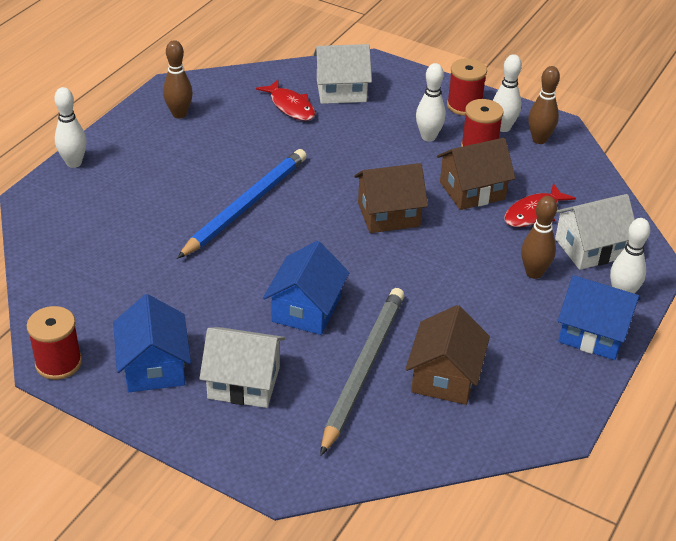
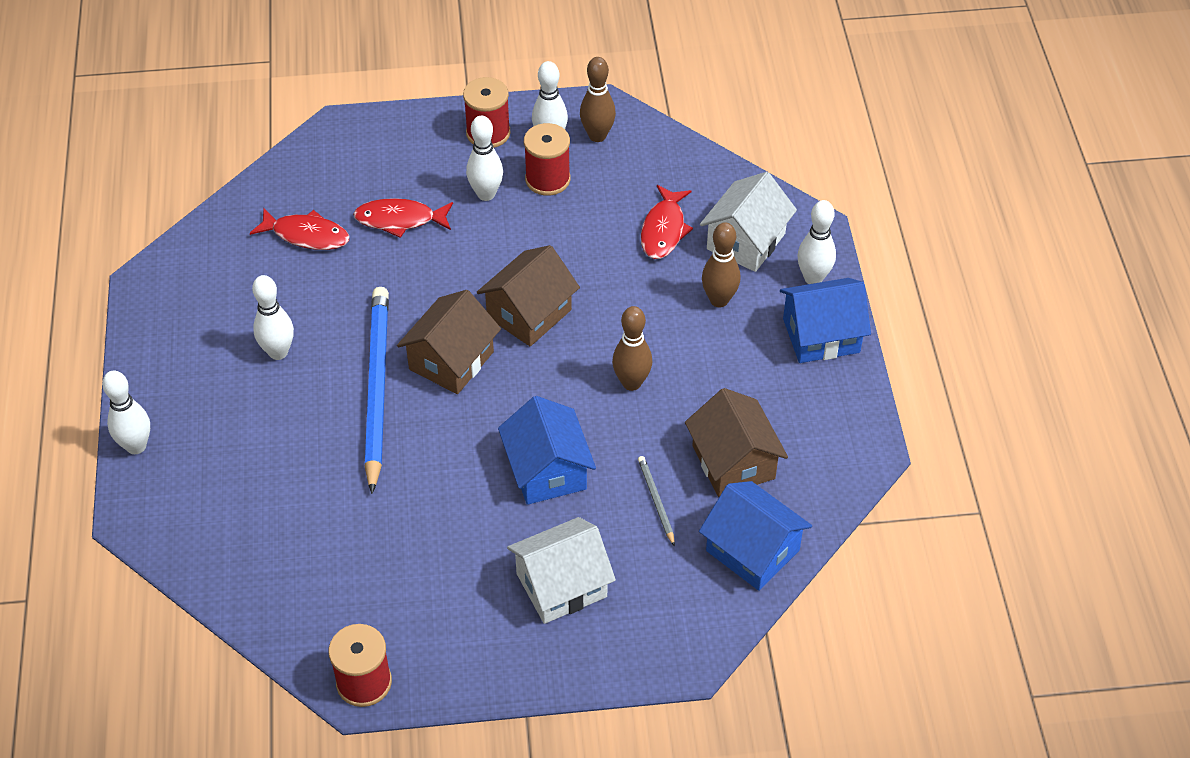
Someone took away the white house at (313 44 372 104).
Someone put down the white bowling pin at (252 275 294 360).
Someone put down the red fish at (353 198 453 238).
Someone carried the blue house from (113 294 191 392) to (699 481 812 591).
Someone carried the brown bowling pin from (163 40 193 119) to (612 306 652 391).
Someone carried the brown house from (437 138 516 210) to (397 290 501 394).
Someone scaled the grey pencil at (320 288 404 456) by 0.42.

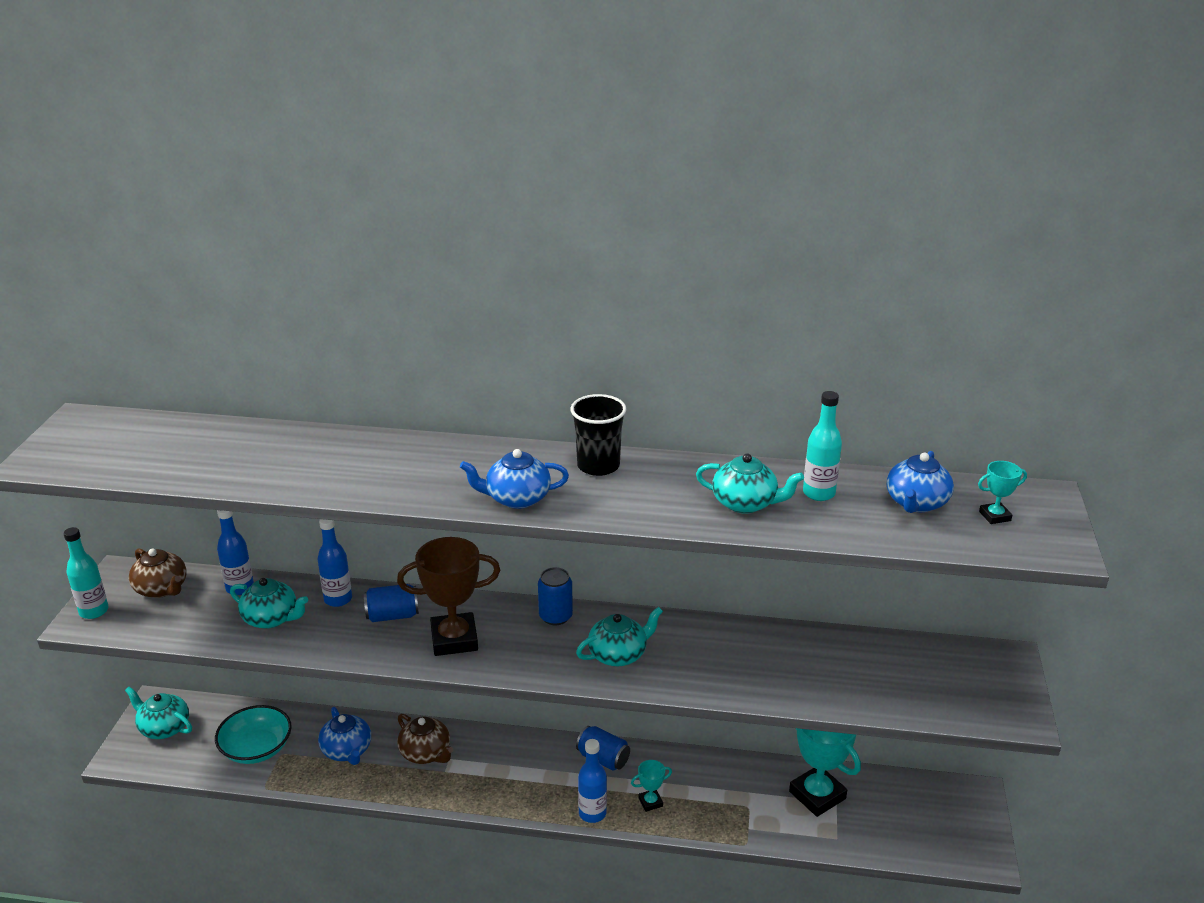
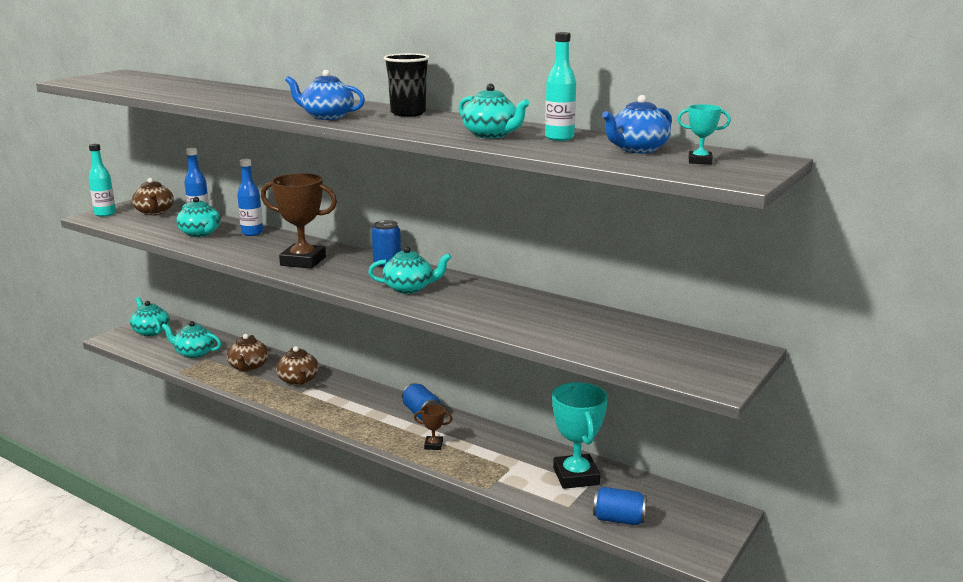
Someone took away the blue bottle at (578 739 607 823).
Someone carried the blue can from (364 584 419 622) to (593 487 647 525).
Someone swapped the turquoise bowl at (215 705 292 764) for the turquoise teapot at (161 321 221 358).
Someone repainted the blue teapot at (318 707 371 765), which became the brown teapot at (227 334 269 372).
Someone repainted the turquoise trophy at (631 760 672 812), which became the brown trophy at (414 404 452 450).

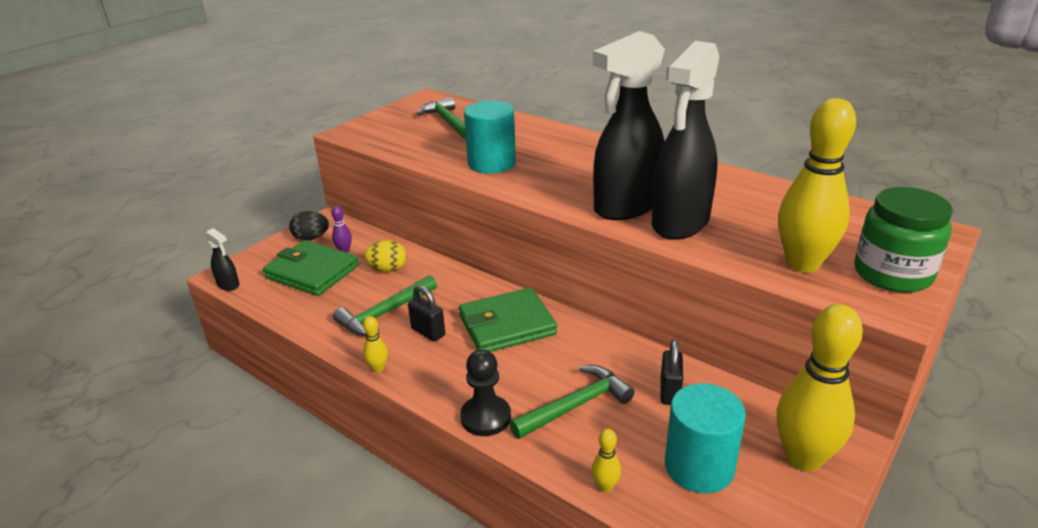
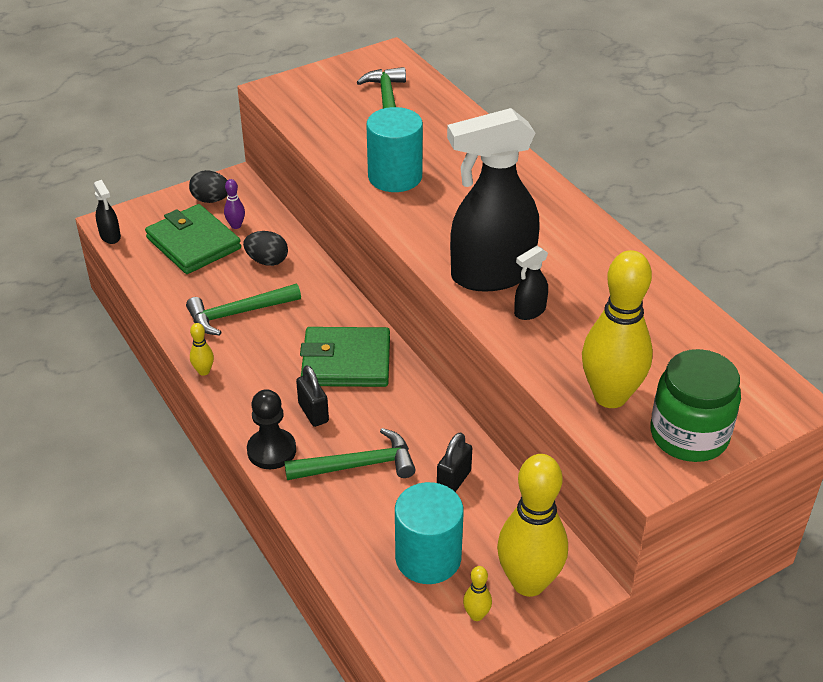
Someone carried the black padlock from (408 285 445 342) to (296 365 329 427).
Someone carried the yellow bowling pin from (591 429 621 492) to (463 566 492 621).
Someone repainted the yellow egg at (364 240 407 272), which became the black egg at (243 231 288 266).
Someone scaled the black spray bottle at (652 41 720 240) by 0.41.

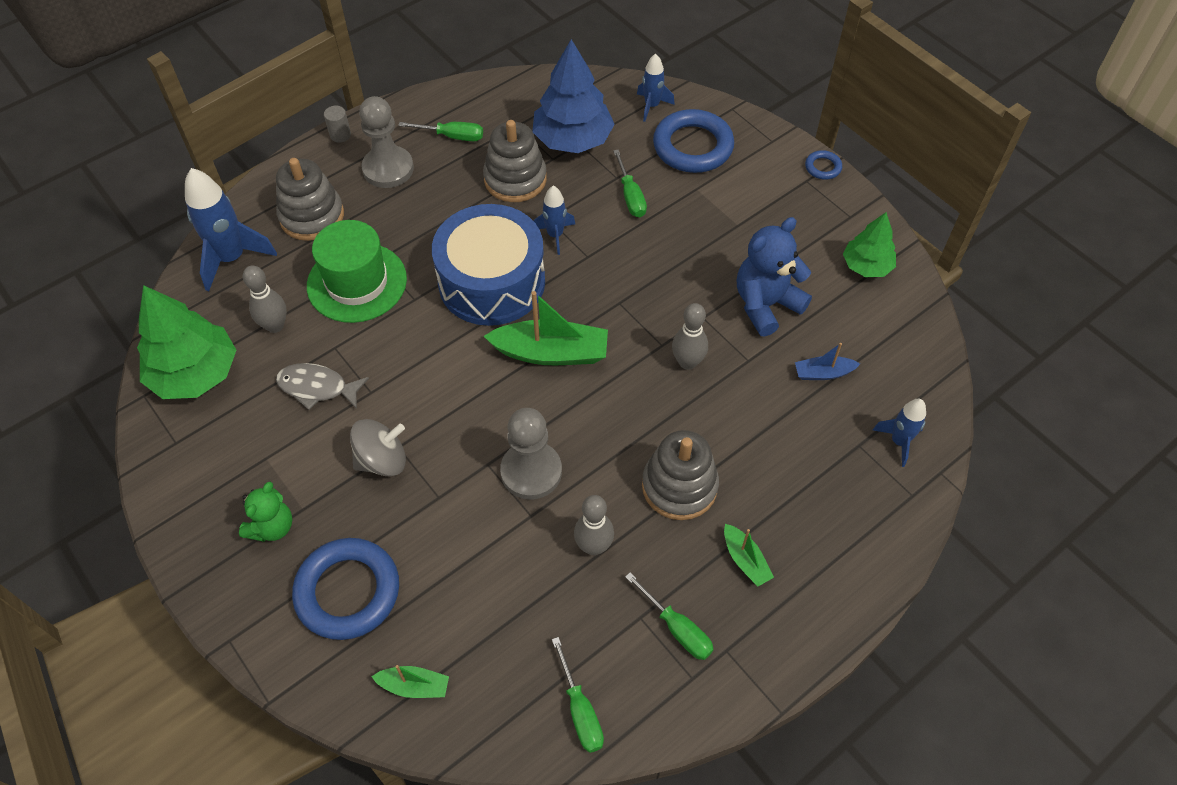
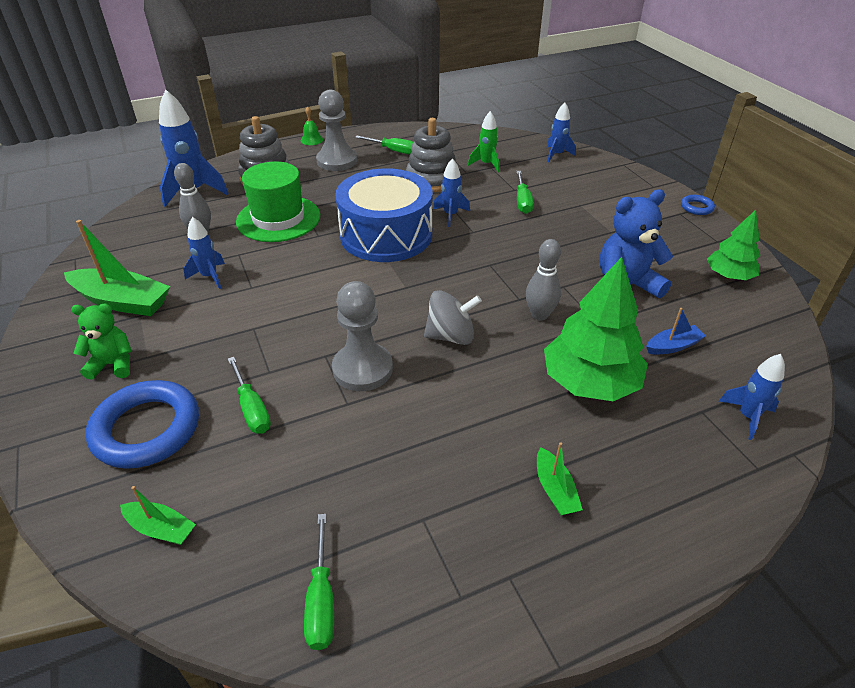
Someone took away the grey bowling pin at (574 495 614 555).
Someone took away the grey stacking toy at (642 430 719 520).
Someone took away the blue ring at (653 109 734 173).
Someone carried the green tree from (137 285 236 399) to (544 257 648 401).
Someone carried the grey spinning top from (350 419 406 477) to (424 290 482 345).
Someone carried the green boat from (484 291 608 365) to (64 220 170 316).
Someone carried the green screwdriver from (625 572 714 660) to (228 357 271 434).
Someone swapped the grey fish at (276 363 369 410) for the blue rocket at (184 217 225 289).
Someone swapped the grey cylinder at (324 106 351 143) for the green bell at (301 106 323 145).
Someone swapped the blue tree at (532 39 615 153) for the green rocket at (468 111 500 172).
Someone rotated the green teddy bear at (239 482 292 542) by 135 degrees counterclockwise.
Someone rotated the blue boat at (795 343 860 380) by 150 degrees clockwise.

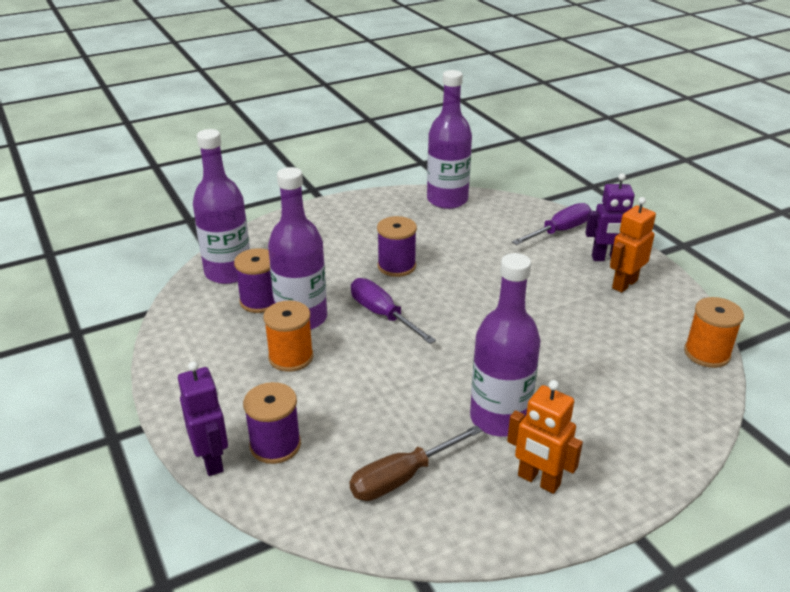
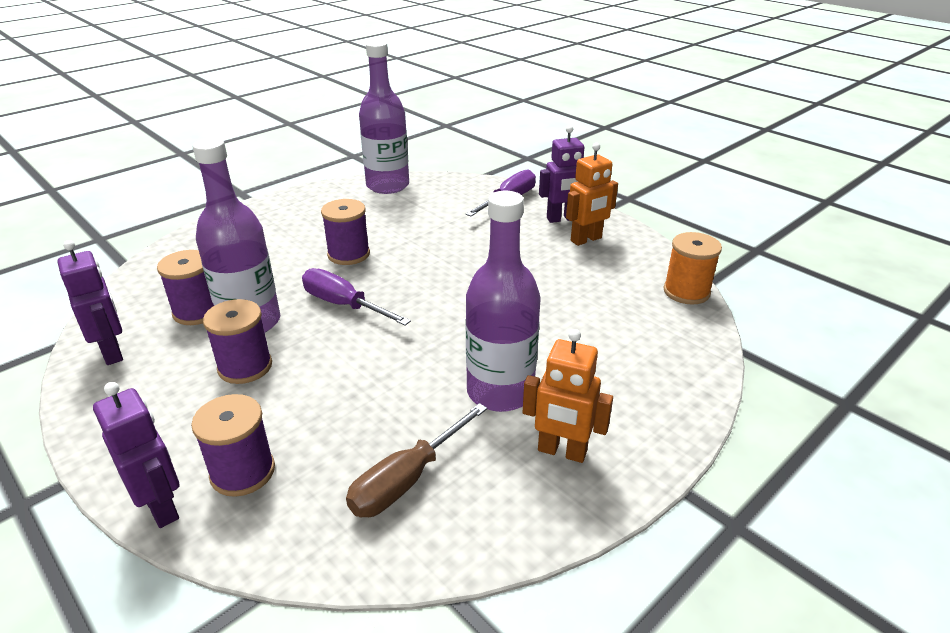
Someone took away the purple bottle at (193 129 250 284).
Someone put down the purple robot at (57 240 123 365).
Someone repainted the orange spool at (264 300 313 372), which became the purple spool at (203 299 272 384).
Someone rotated the orange robot at (610 197 656 293) by 150 degrees counterclockwise.

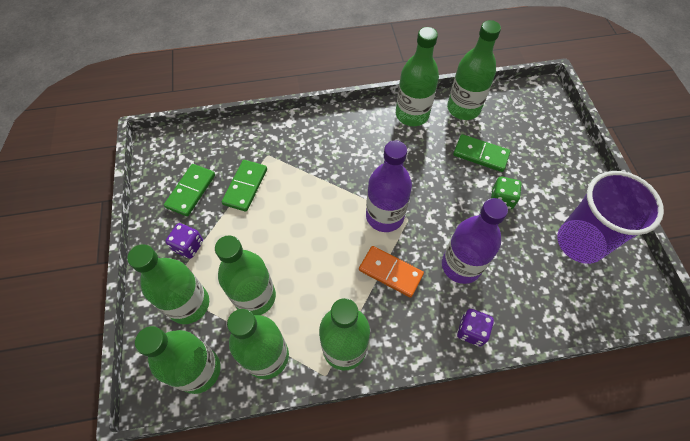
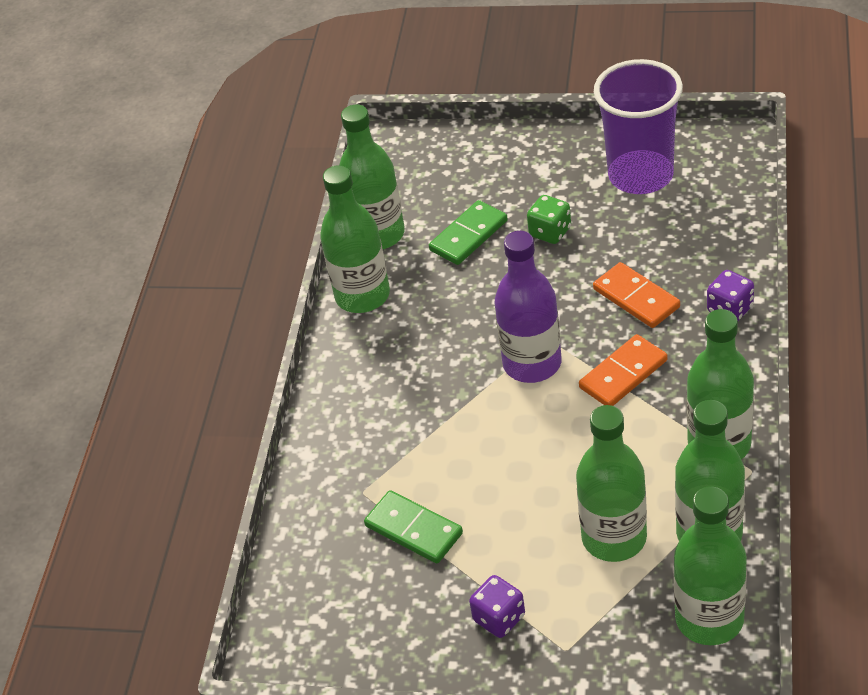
Someone took away the green bottle at (127 244 209 324).
Someone took away the green domino at (164 164 215 217).
Someone swapped the purple bottle at (442 198 508 284) for the orange domino at (593 262 680 328).

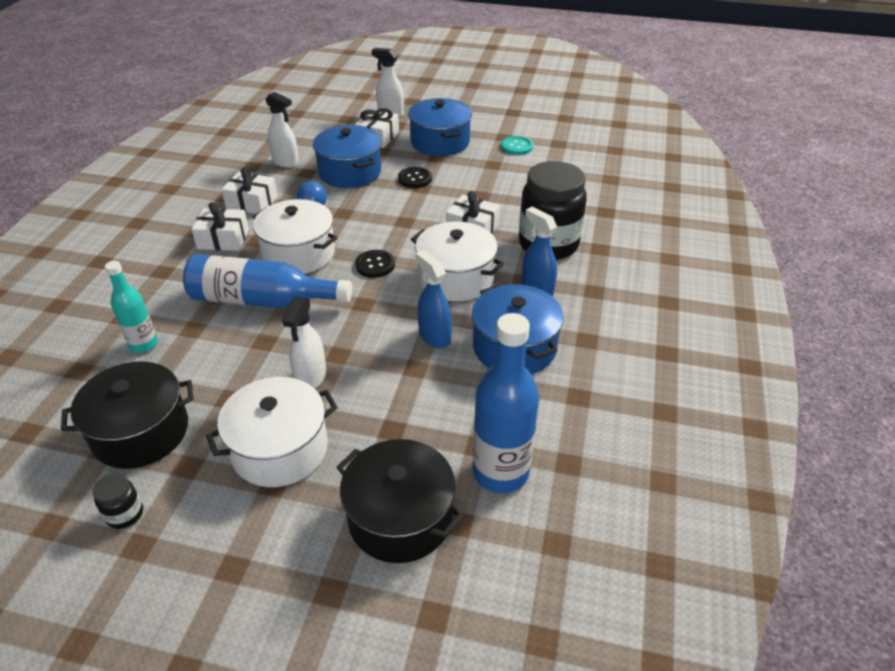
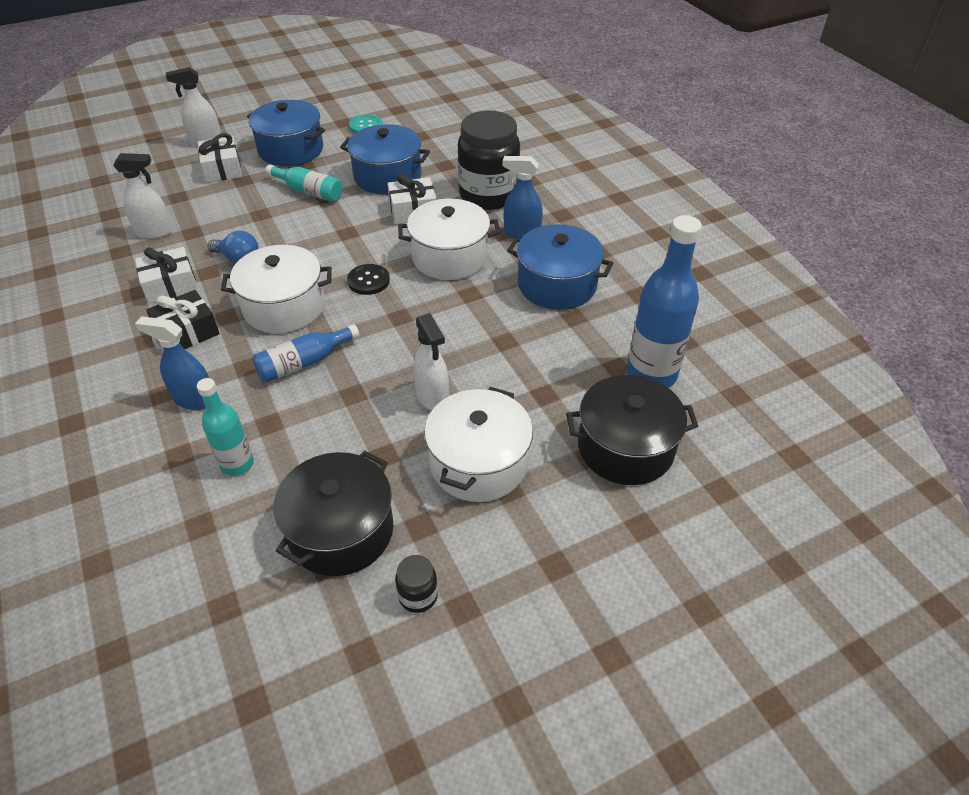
Someone carried the blue pot from (313 125 381 188) to (340 124 430 194).
Someone carried the blue spray bottle from (415 250 452 348) to (135 316 209 410).
Someone swapped the black button at (398 167 432 188) for the turquoise bottle at (265 164 343 202).
Someone repainted the white gift at (191 202 249 251), which became the black gift at (146 290 220 349).
Someone scaled the blue bottle at (183 254 352 308) by 0.59.

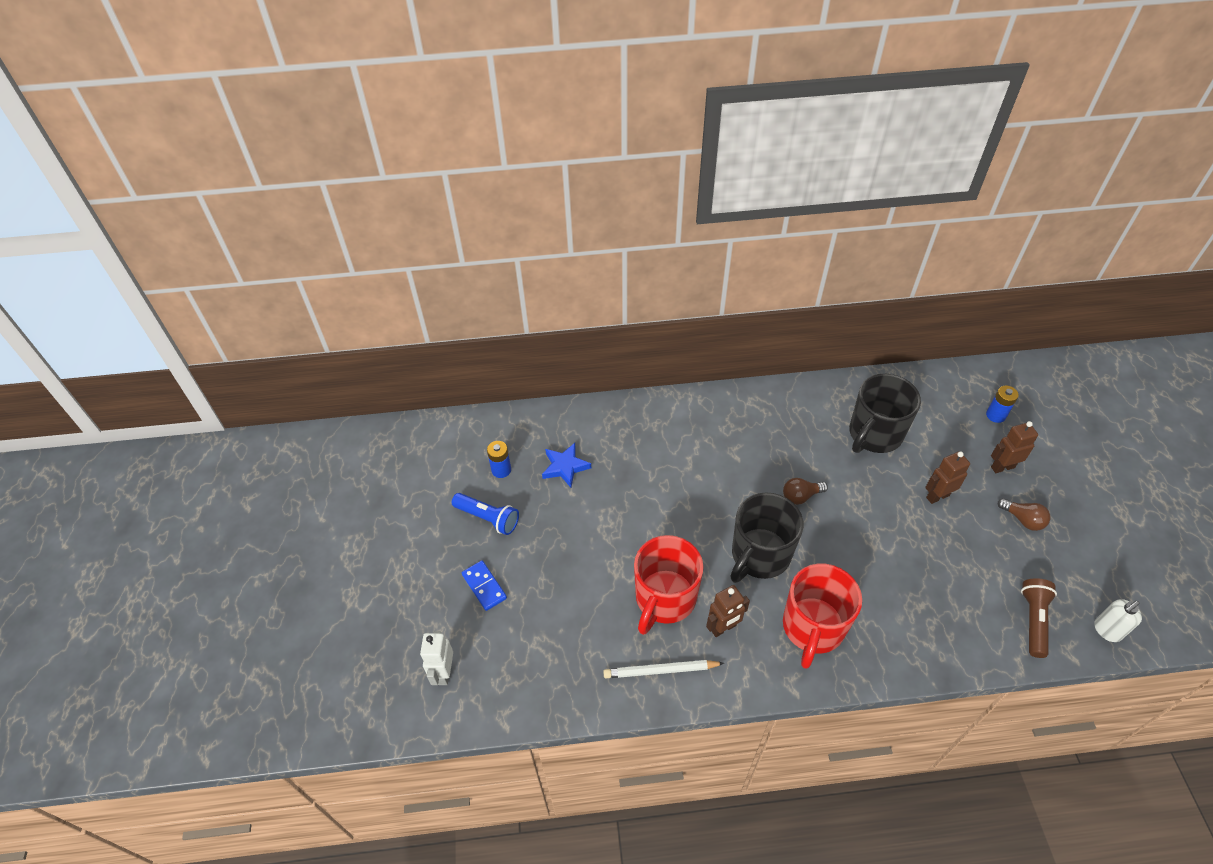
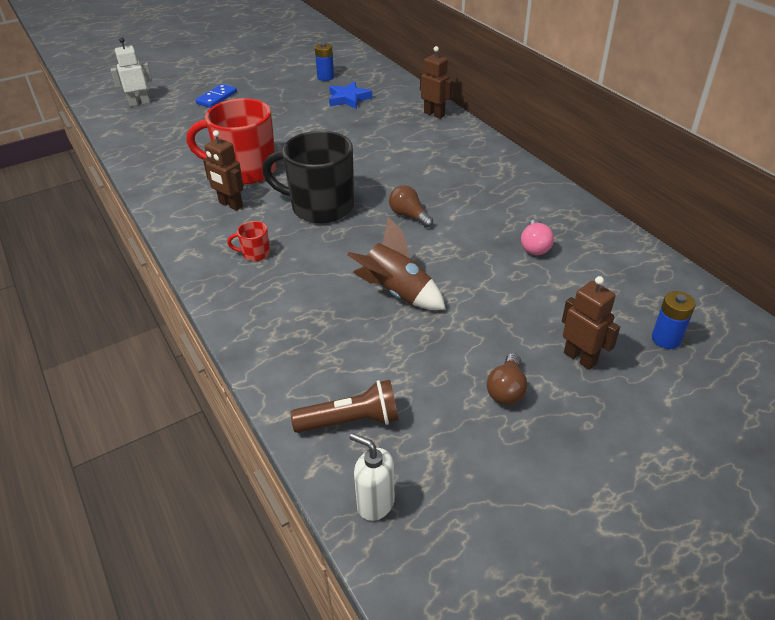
Someone took away the blue flashlight at (452 493 519 535).
Someone took away the white pencil at (603 660 724 678).
Someone put down the brown rocket at (347 217 446 310).
Someone carried the brown robot from (925 451 970 504) to (420 46 453 119).
Someone swapped the black mug at (849 374 921 453) for the pink light bulb at (521 219 554 255).
Someone scaled the red mug at (783 563 862 669) by 0.41.

